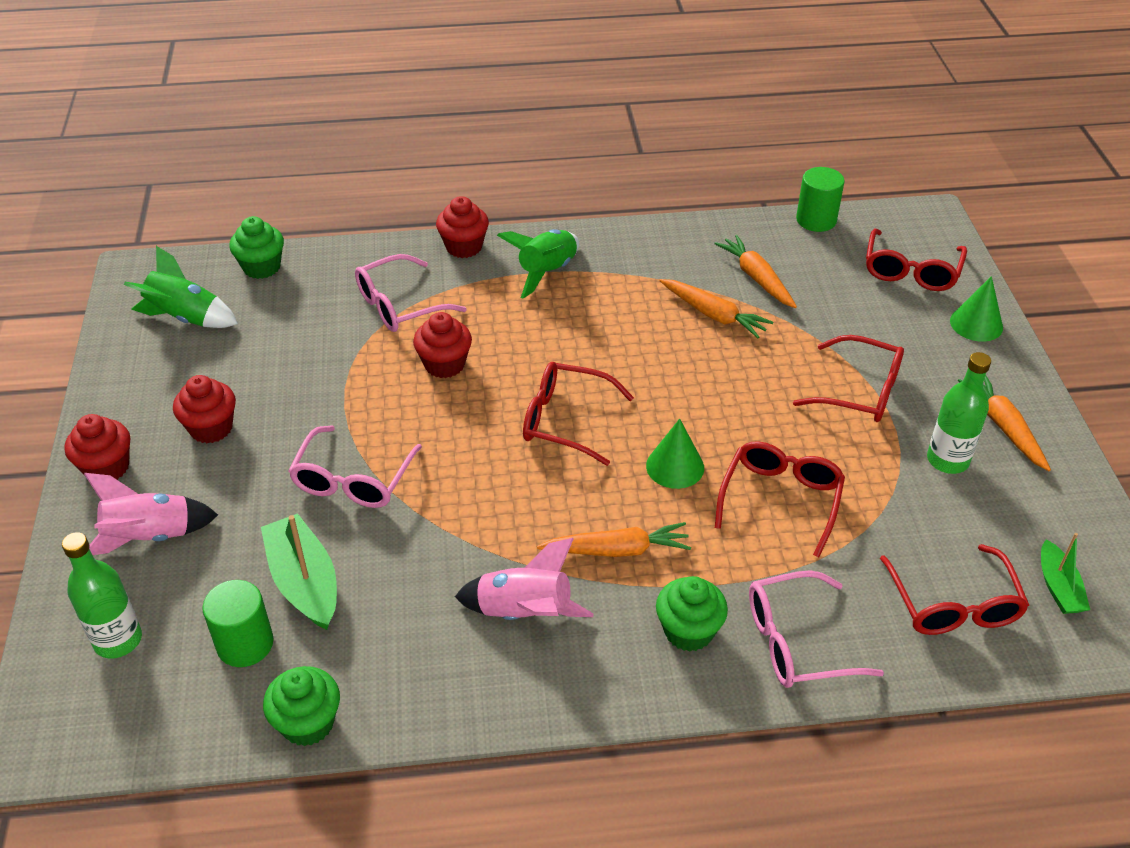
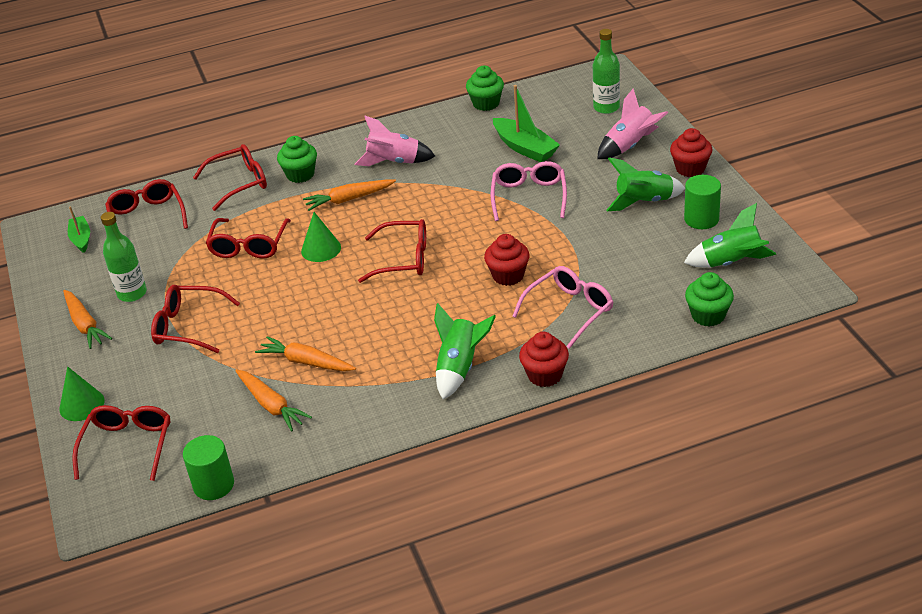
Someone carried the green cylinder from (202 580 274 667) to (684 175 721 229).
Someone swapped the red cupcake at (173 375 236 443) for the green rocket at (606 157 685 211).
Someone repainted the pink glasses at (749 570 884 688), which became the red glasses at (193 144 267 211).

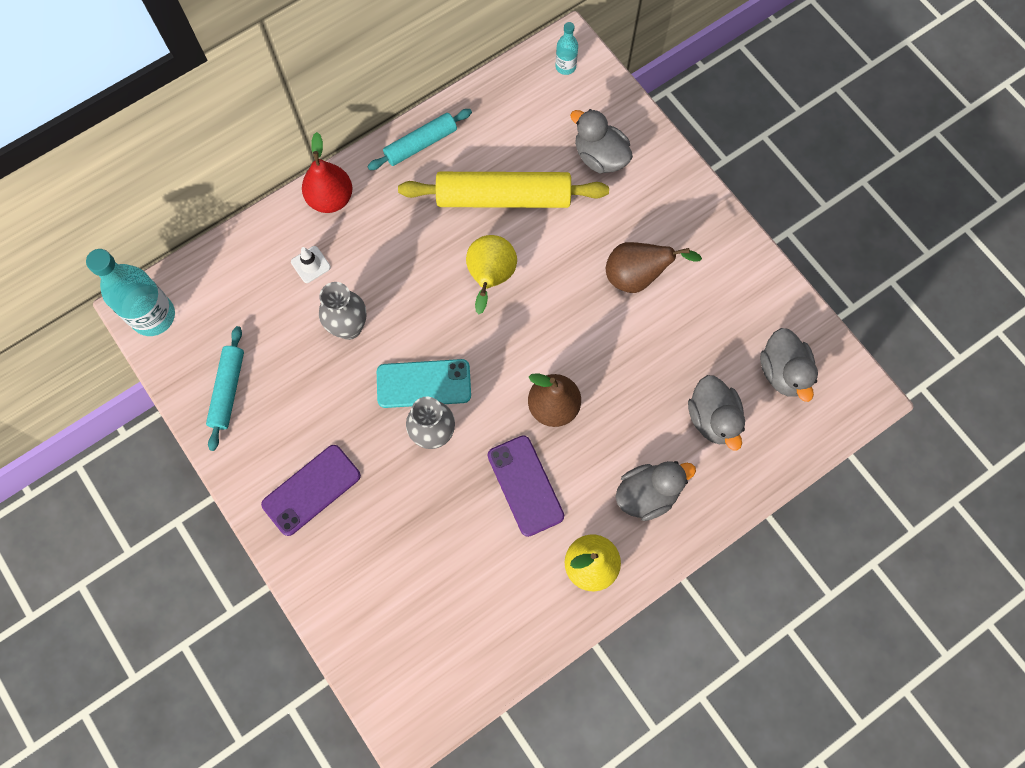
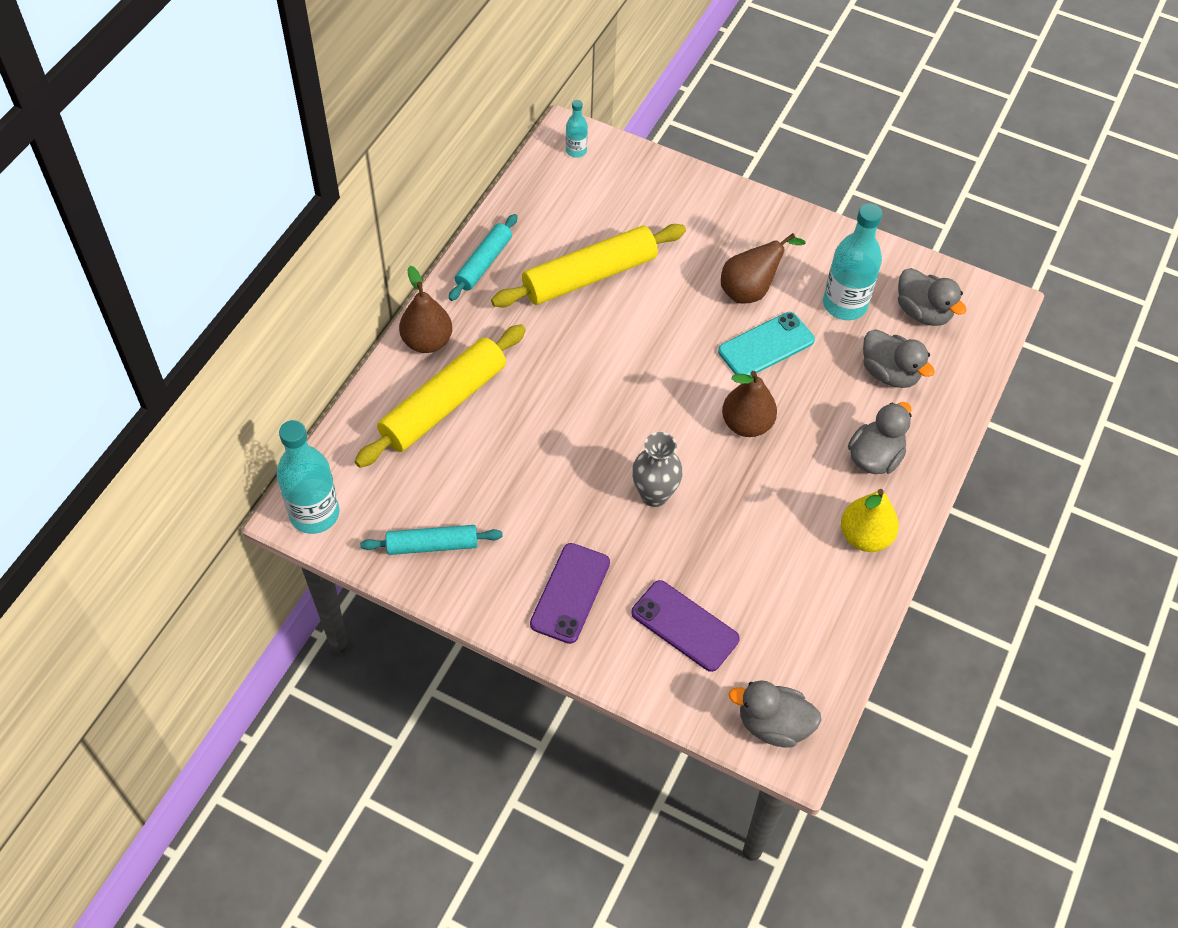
Someone took away the grey vase at (319 282 367 340).
Someone took away the yellow pear at (466 235 517 314).
Someone put down the turquoise bottle at (823 203 882 320).
Someone carried the turquoise phone from (377 359 471 408) to (718 312 815 376).
Someone carried the purple phone from (488 435 564 537) to (631 580 740 672).
Someone carried the grey duck from (570 109 633 174) to (728 680 822 748).
Someone swapped the white traffic cone at (291 246 331 283) for the yellow rolling pin at (355 324 526 468).
Someone repainted the red pear at (302 132 352 213), which became the brown pear at (399 266 452 353).
Someone rotated the turquoise rolling pin at (206 326 244 451) by 75 degrees counterclockwise.

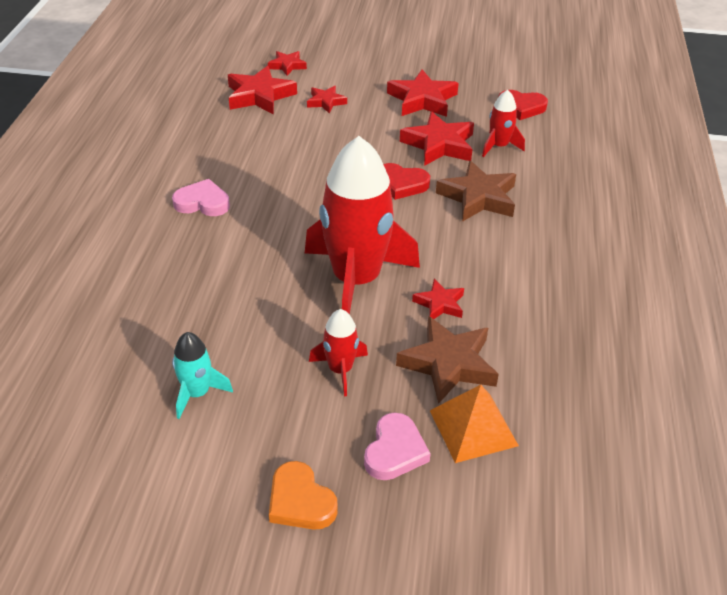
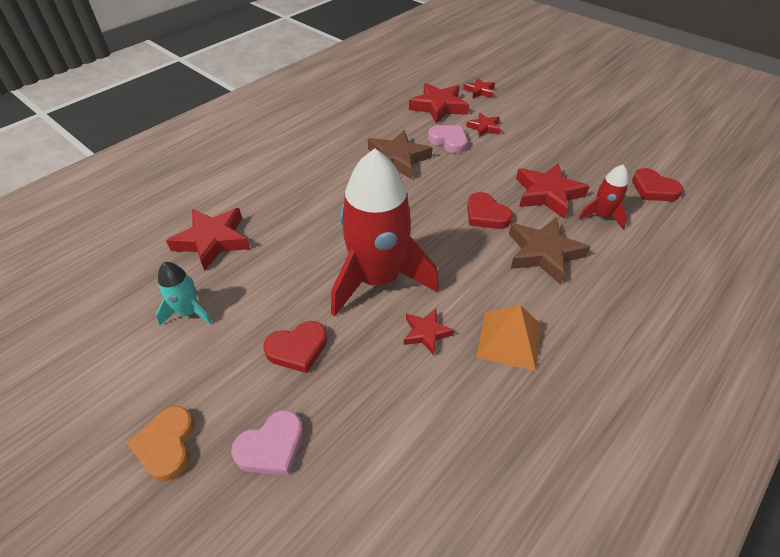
Someone carried the pink heart from (172 179 230 216) to (428 125 467 153).
Someone carried the red star from (387 69 459 117) to (166 208 250 271).
Someone carried the brown star from (396 316 499 404) to (368 130 432 179).
Someone carried the orange pyramid from (430 385 519 463) to (476 305 541 371).
Someone swapped the red rocket at (309 309 368 397) for the red heart at (263 321 327 373).

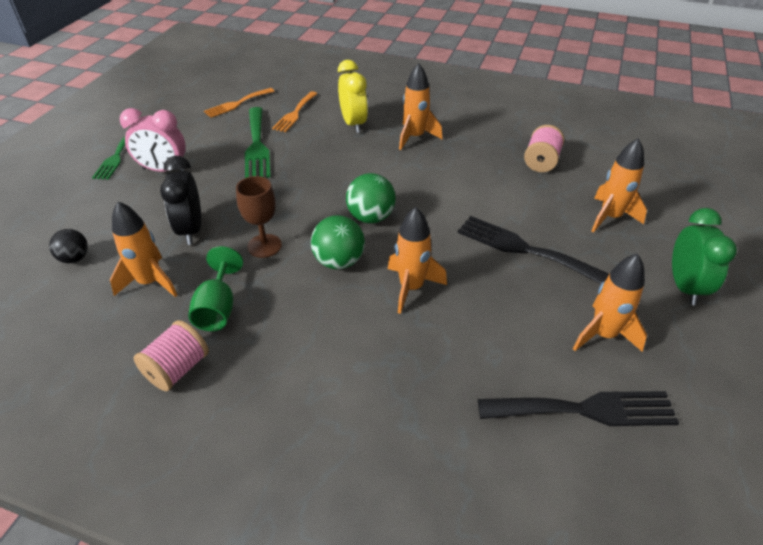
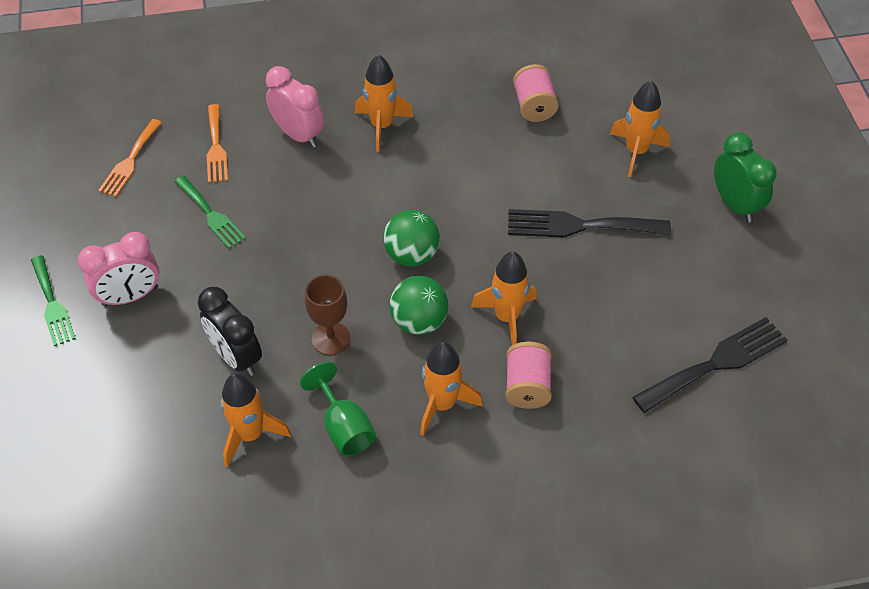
Someone took away the black ball at (49 229 88 263).
Someone carried the pink spool from (133 320 209 391) to (505 341 552 409).
Someone carried the orange rocket from (573 254 647 352) to (420 342 483 436).
Someone repainted the yellow clock at (338 60 368 133), which became the pink clock at (266 66 324 148).
Someone scaled the green fork at (245 107 271 178) by 0.66.

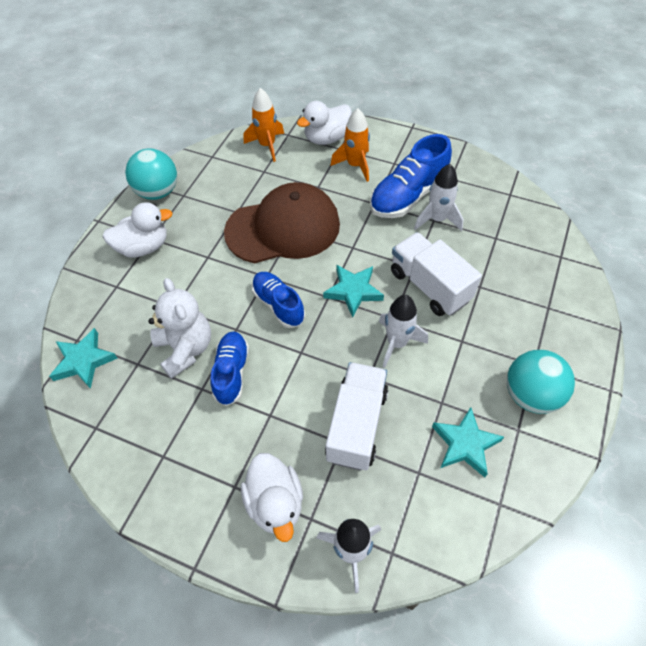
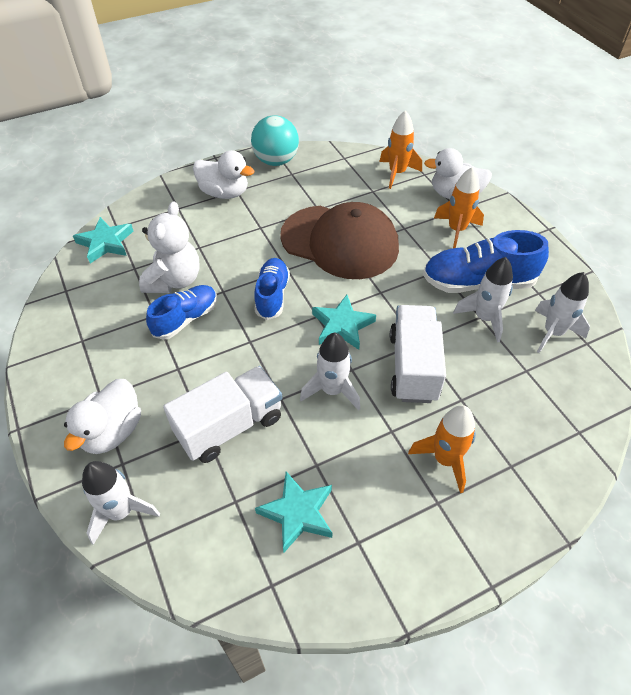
Someone took away the turquoise ball at (507 350 575 414).
Someone put down the orange rocket at (408 405 476 493).
Someone put down the white rocket at (535 272 590 353).

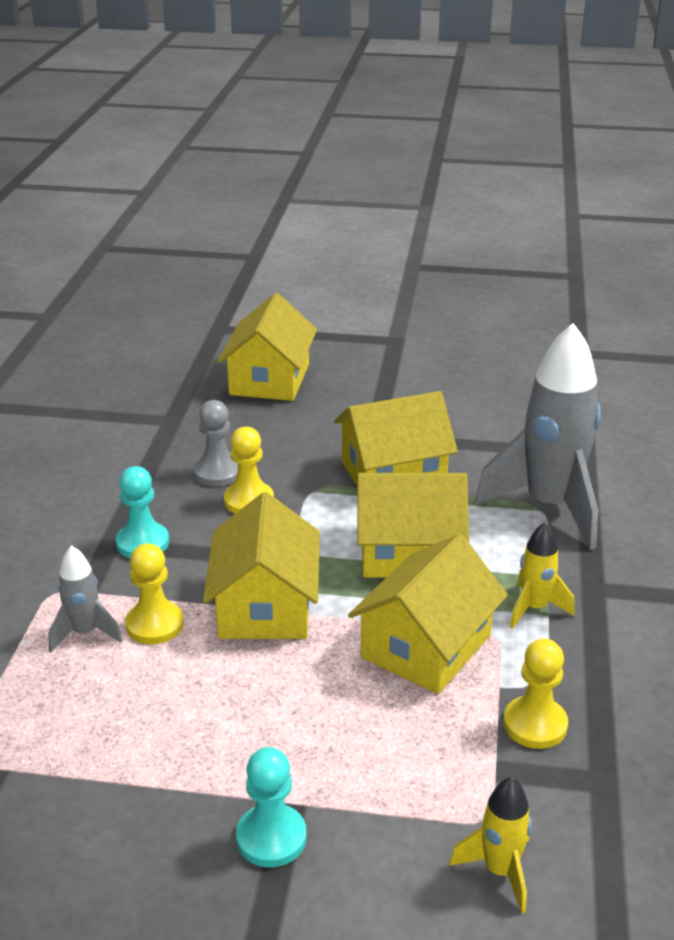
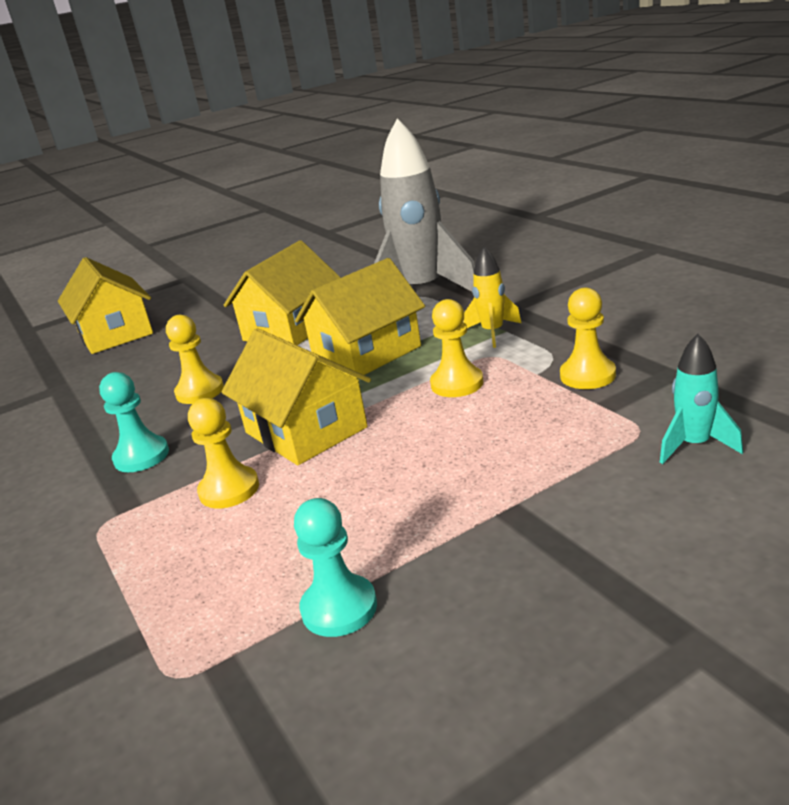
Someone took away the grey rocket at (48 545 123 652).
Someone took away the grey pawn at (194 400 238 486).
Someone carried the turquoise pawn from (236 747 307 868) to (294 498 377 637).
Someone swapped the yellow house at (348 534 508 694) for the yellow pawn at (430 299 483 397).
Someone repainted the yellow rocket at (450 777 532 913), which became the turquoise rocket at (660 334 743 464).

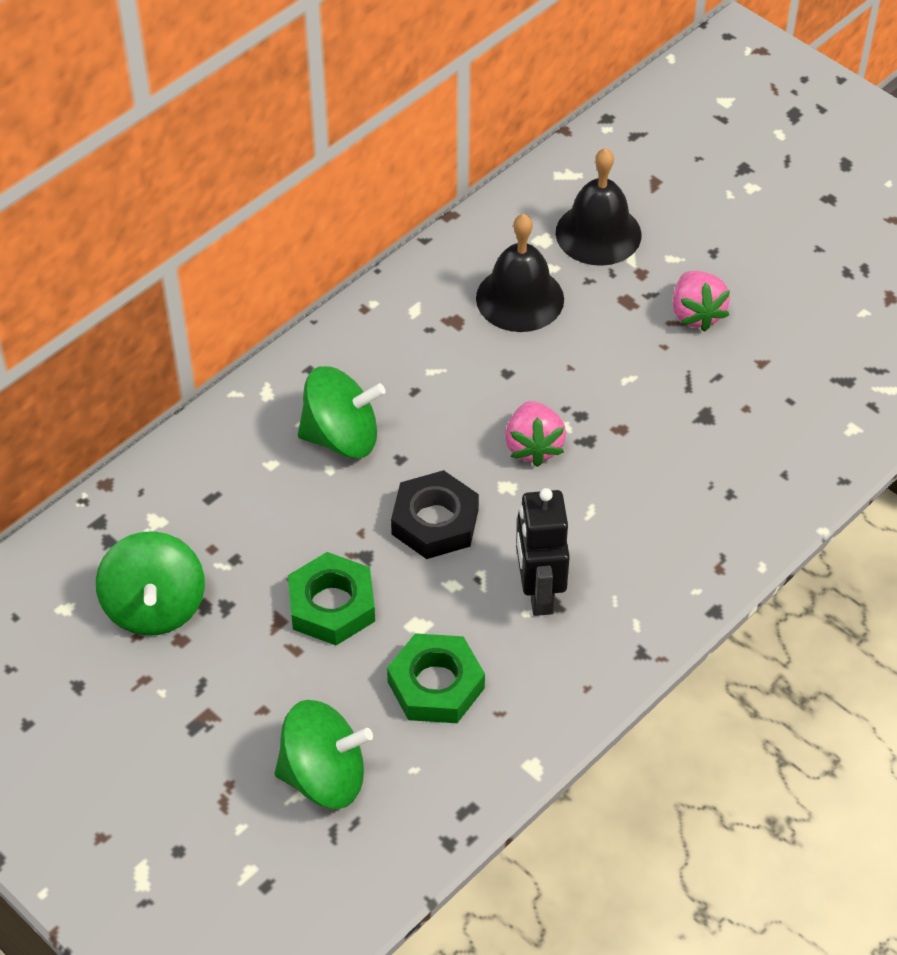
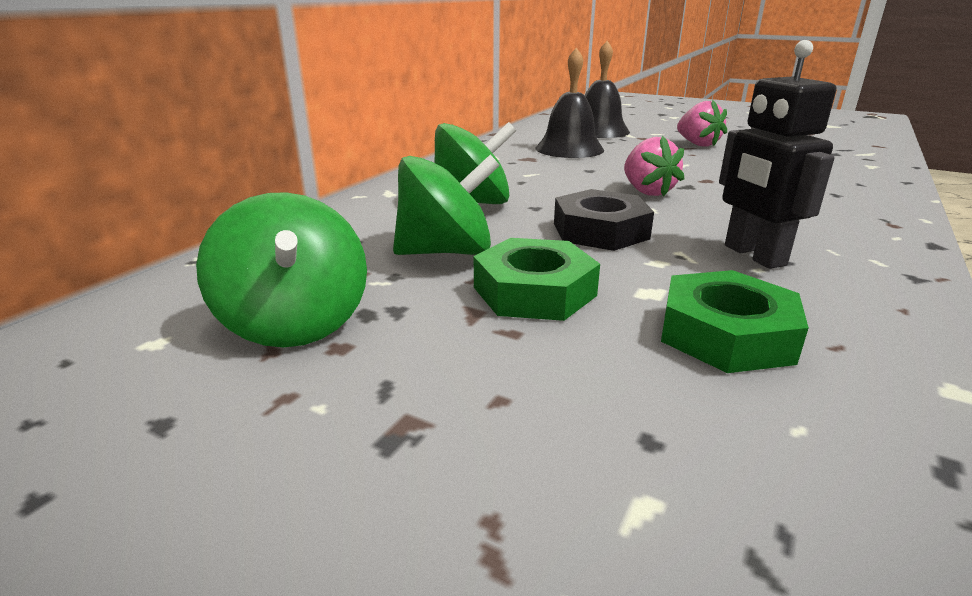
Someone carried the green spinning top from (275 700 373 809) to (393 155 500 255).

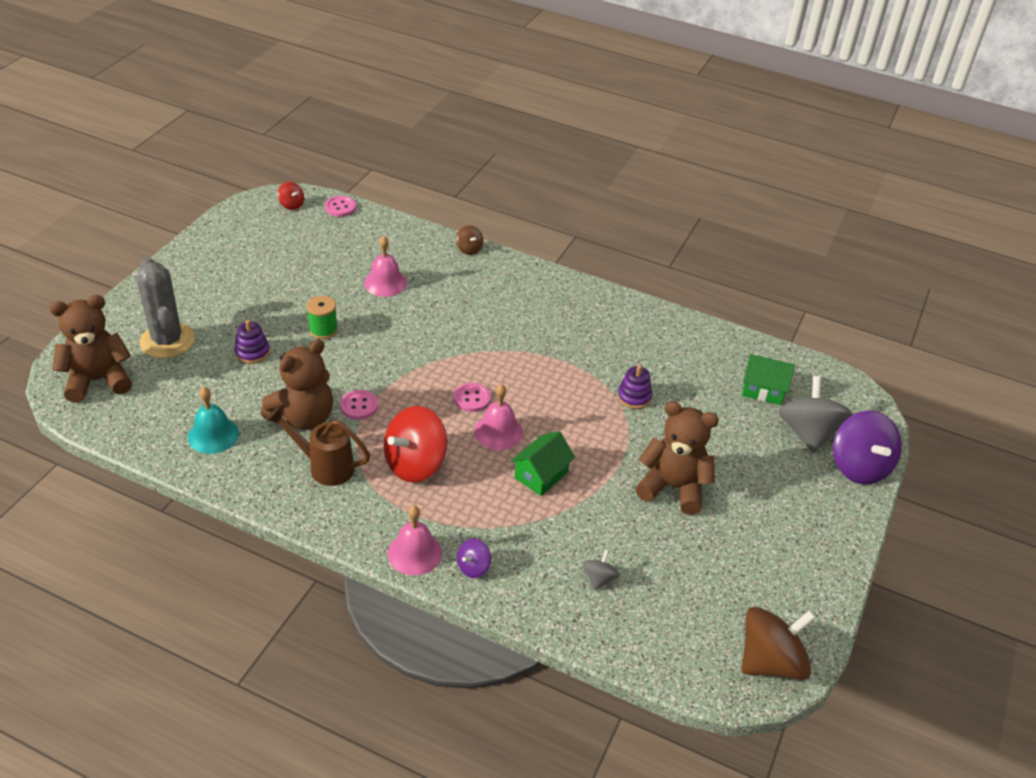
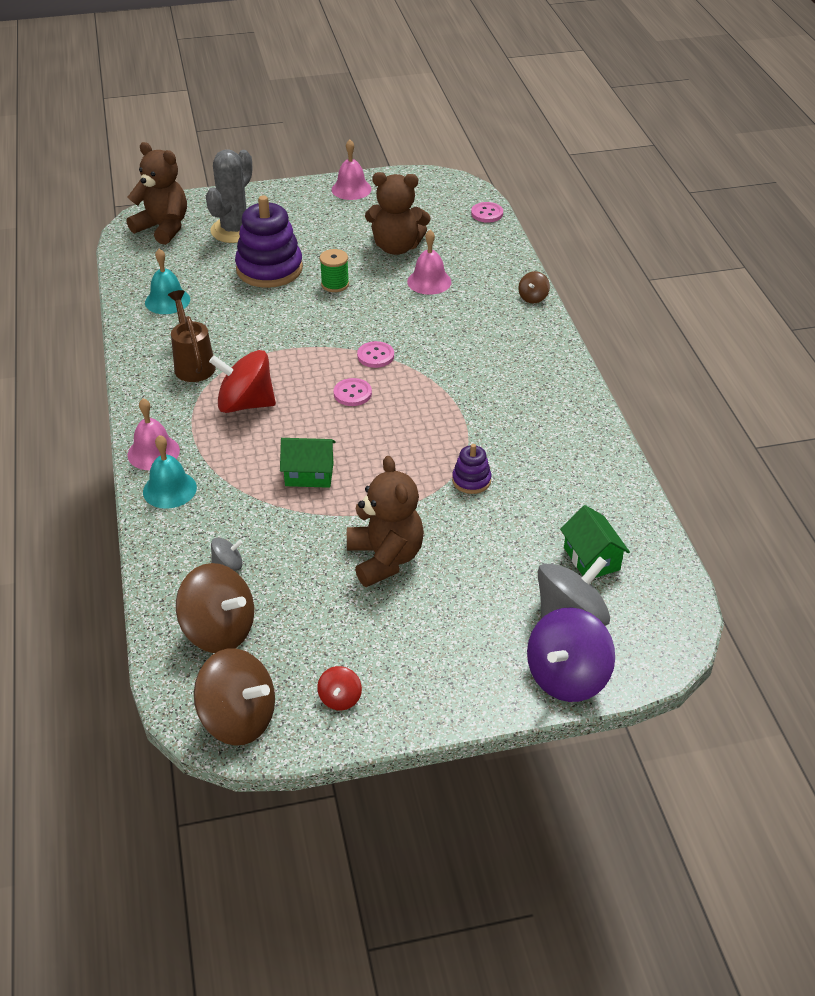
Someone put down the brown spinning top at (176 563 254 653).
Someone carried the brown teddy bear from (261 339 333 430) to (365 172 430 255).
Someone carried the red spinning top from (278 182 304 210) to (317 666 362 710).
Someone carried the pink button from (340 390 378 420) to (357 341 394 368).
Someone carried the pink bell from (474 384 523 450) to (332 140 372 200).
Someone swapped the purple spinning top at (457 539 491 578) for the turquoise bell at (143 435 197 509).
Someone scaled the purple stacking toy at (234 320 270 364) by 2.07.

